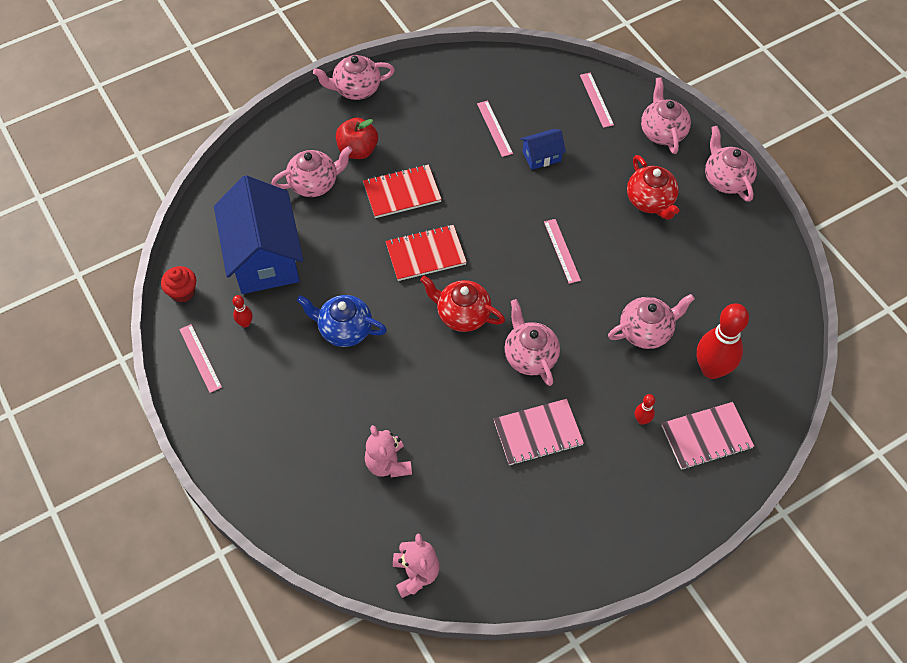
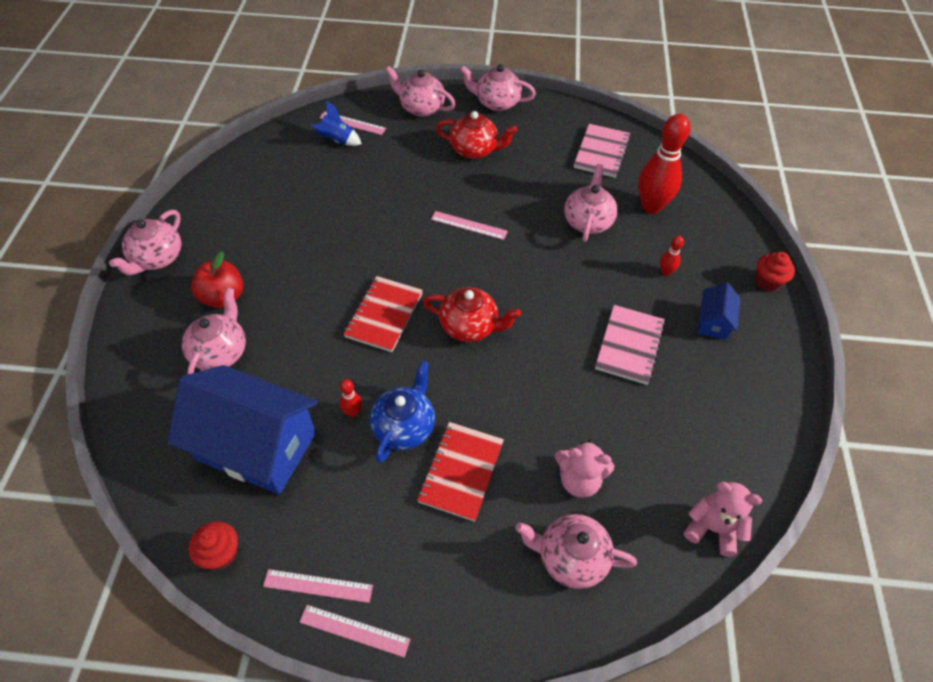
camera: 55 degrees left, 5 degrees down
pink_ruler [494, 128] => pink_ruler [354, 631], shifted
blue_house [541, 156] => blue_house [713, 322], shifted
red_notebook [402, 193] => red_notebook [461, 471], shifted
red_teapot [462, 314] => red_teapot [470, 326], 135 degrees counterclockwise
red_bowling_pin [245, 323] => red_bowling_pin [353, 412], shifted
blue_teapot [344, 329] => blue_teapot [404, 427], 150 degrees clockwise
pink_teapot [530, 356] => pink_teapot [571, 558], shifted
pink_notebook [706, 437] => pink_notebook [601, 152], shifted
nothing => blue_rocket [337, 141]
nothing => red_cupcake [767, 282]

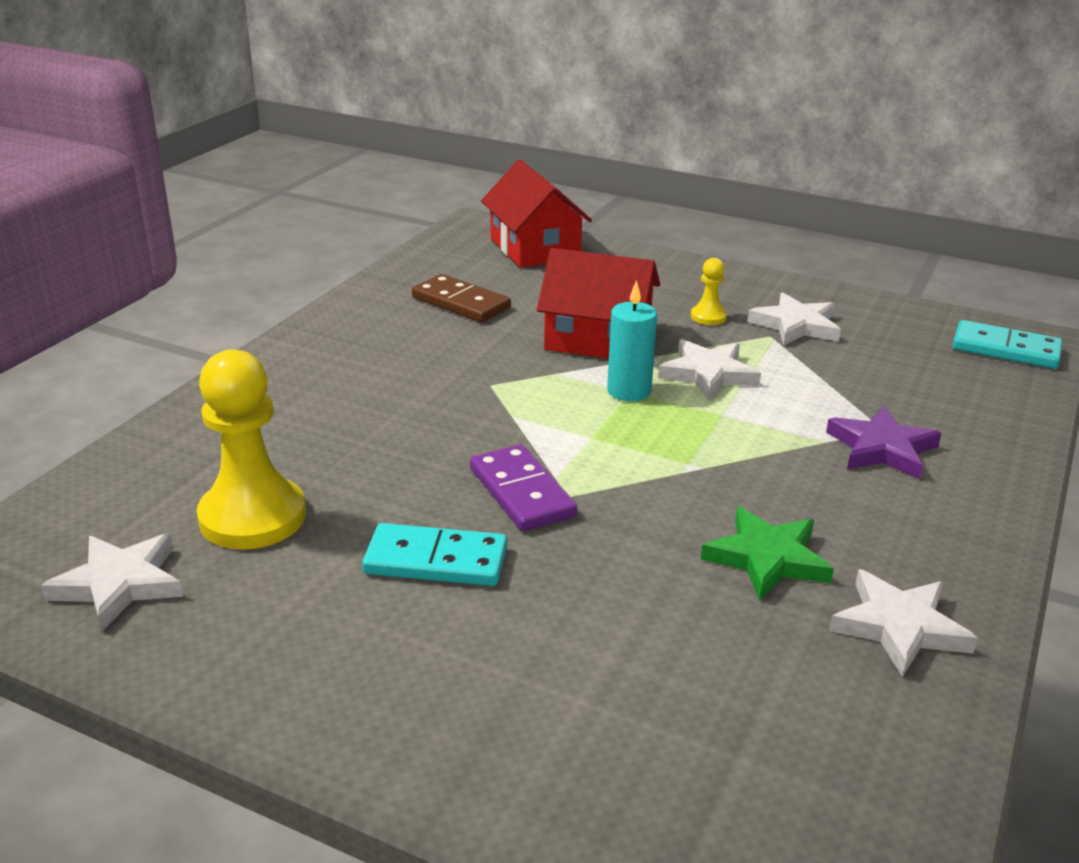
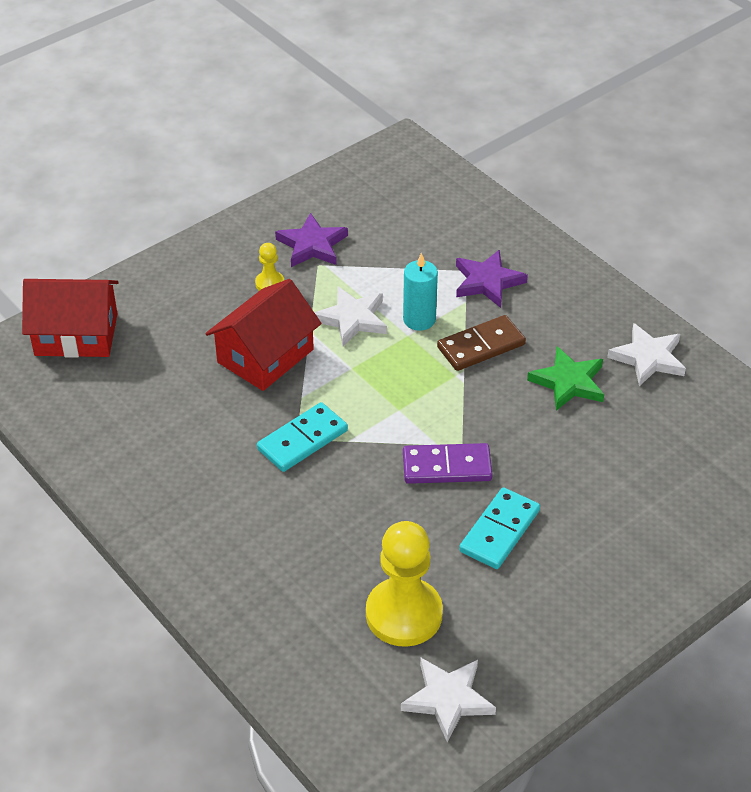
camera: 65 degrees left, 15 degrees up
brown_domino [461, 303] => brown_domino [481, 346], shifted
turquoise_candle [629, 391] => turquoise_candle [419, 319], shifted
white_star [796, 325] => purple_star [312, 245]
turquoise_domino [1005, 349] => turquoise_domino [302, 440], shifted

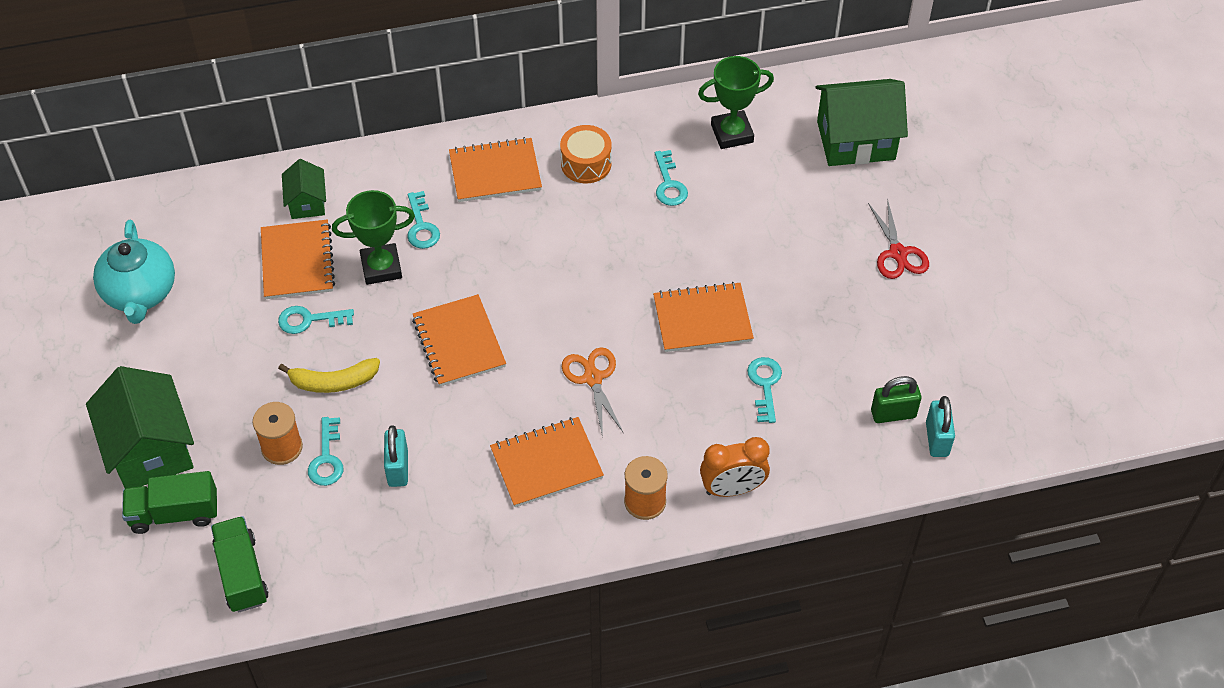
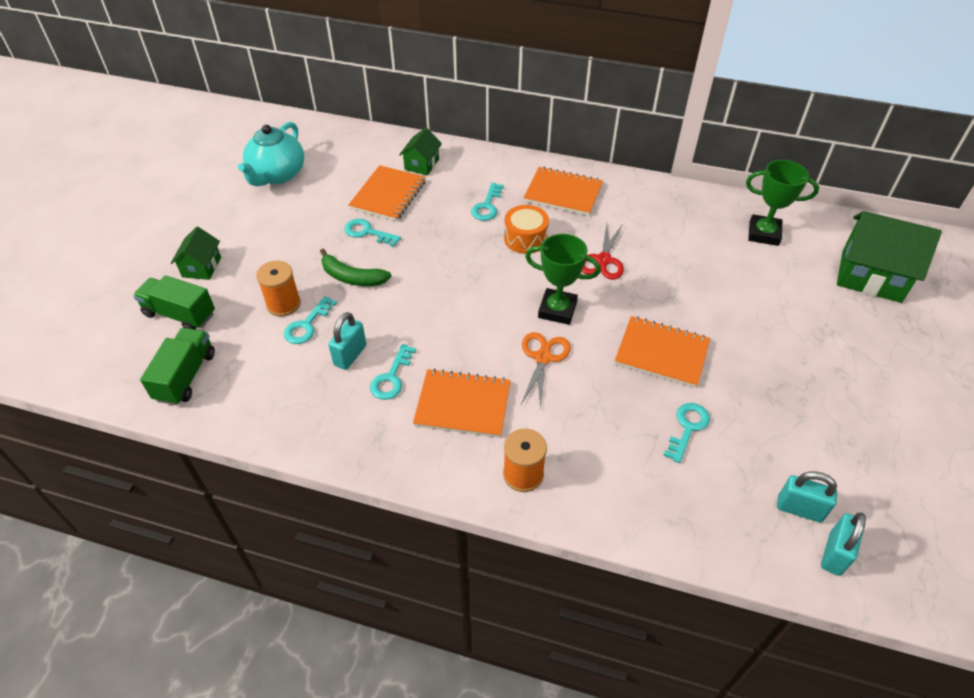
camera: 30 degrees right, 5 degrees down
orange_drum [586, 163] => orange_drum [525, 238], shifted
turquoise_key [669, 184] => turquoise_key [391, 377], shifted
green_trophy [381, 267] => green_trophy [557, 310], shifted
red_scissors [898, 253] => red_scissors [603, 260], shifted
orange_notebook [459, 342] => nothing
yellow_banana [333, 382] => green_banana [352, 277]
green_house [150, 449] => green_house [201, 267], x0.53
green_padlock [893, 414] => turquoise_padlock [799, 509]
orange_clock [732, 489] => nothing

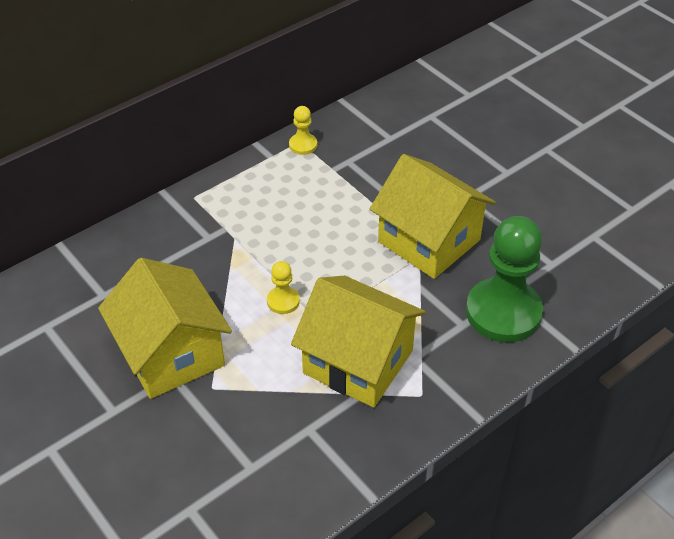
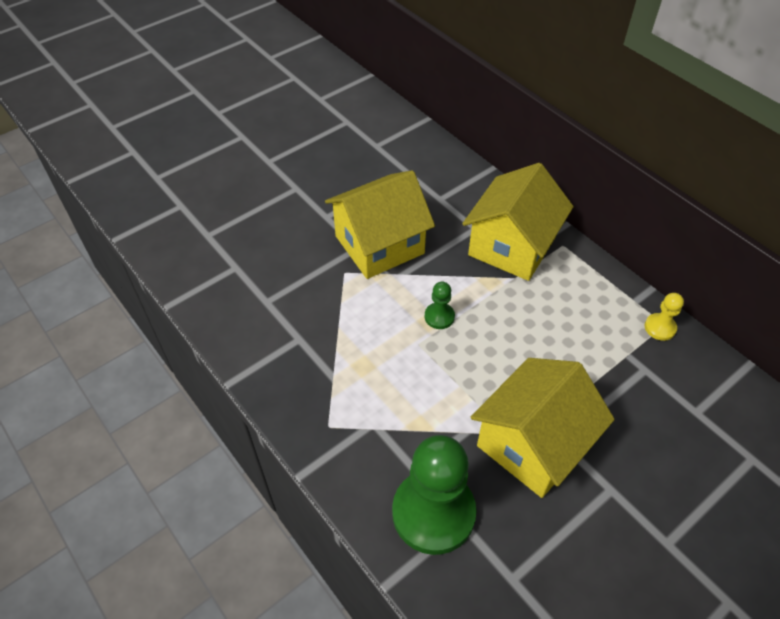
camera: 90 degrees right, 5 degrees up
yellow_pawn [283, 301] => green_pawn [439, 317]
yellow_house [358, 362] => yellow_house [512, 246], shifted

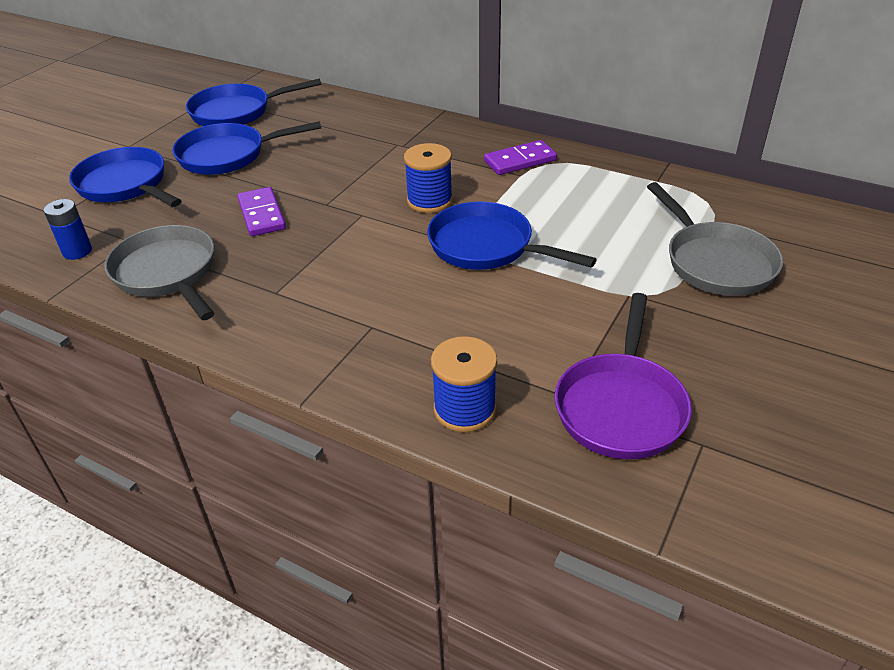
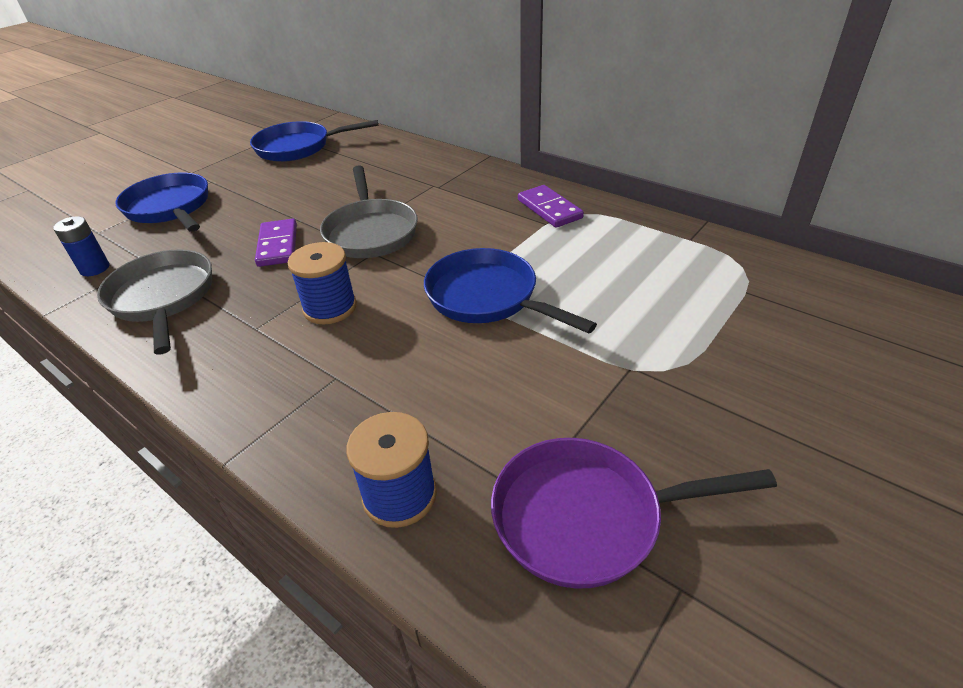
camera: 10 degrees right, 0 degrees up
blue_pan [228, 155] => nothing
purple_domino [520, 161] => purple_domino [549, 209], 75 degrees clockwise
blue_spool [429, 201] => blue_spool [330, 308], shifted
grey_pan [715, 262] => grey_pan [370, 232], shifted
purple_pan [621, 406] => purple_pan [586, 517], 60 degrees clockwise

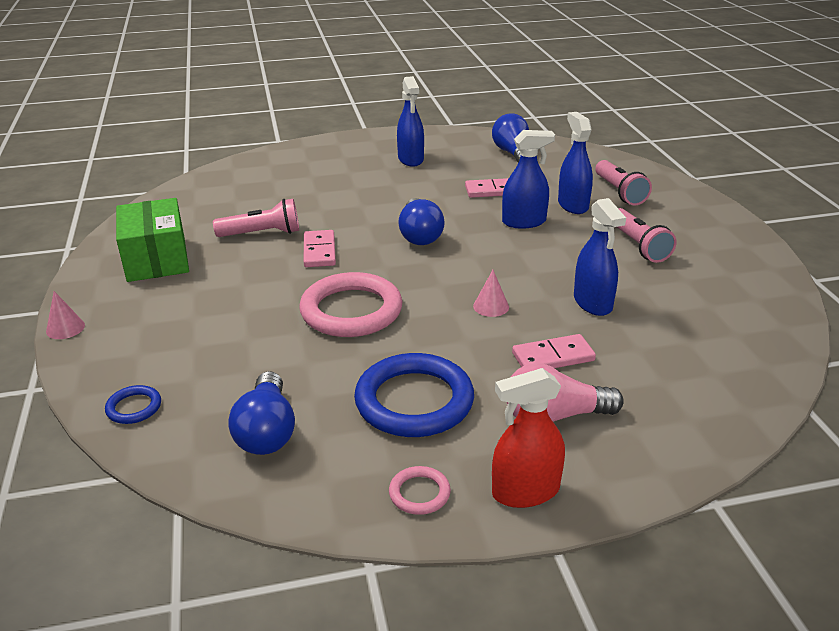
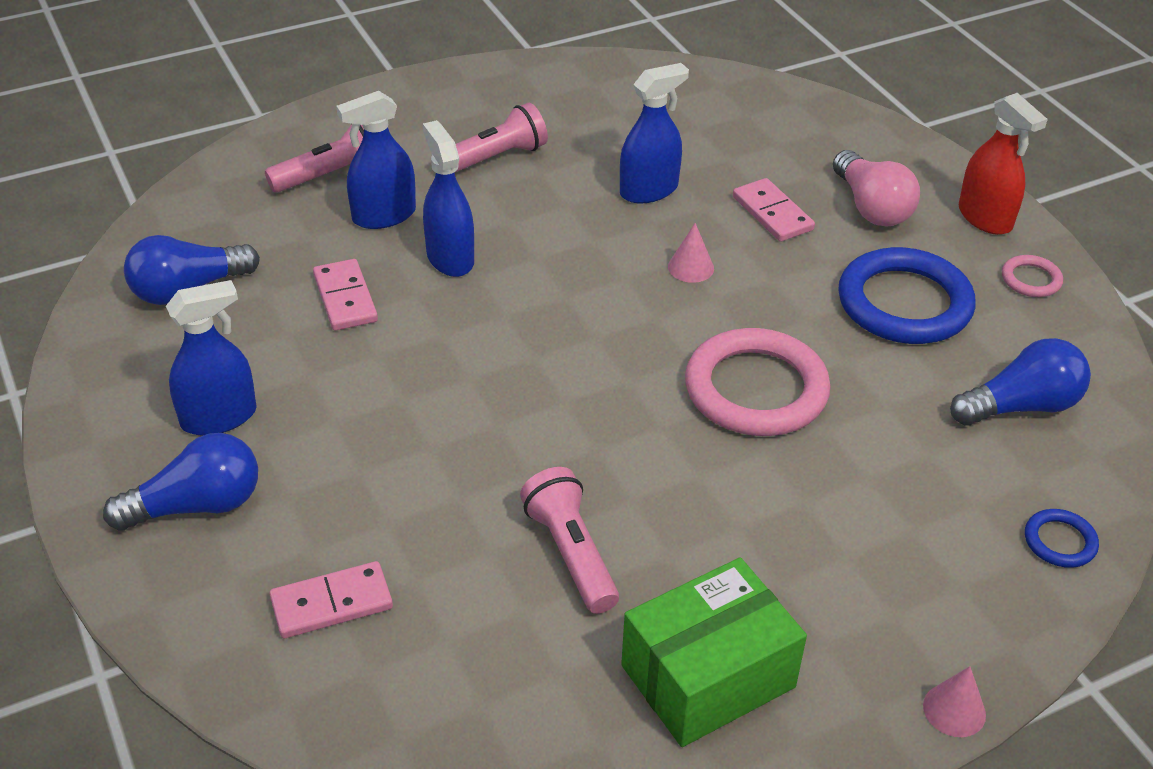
camera: 105 degrees left, 10 degrees up
blue_light_bulb [419, 235] => blue_light_bulb [197, 506], shifted
pink_domino [319, 251] => pink_domino [331, 603], shifted

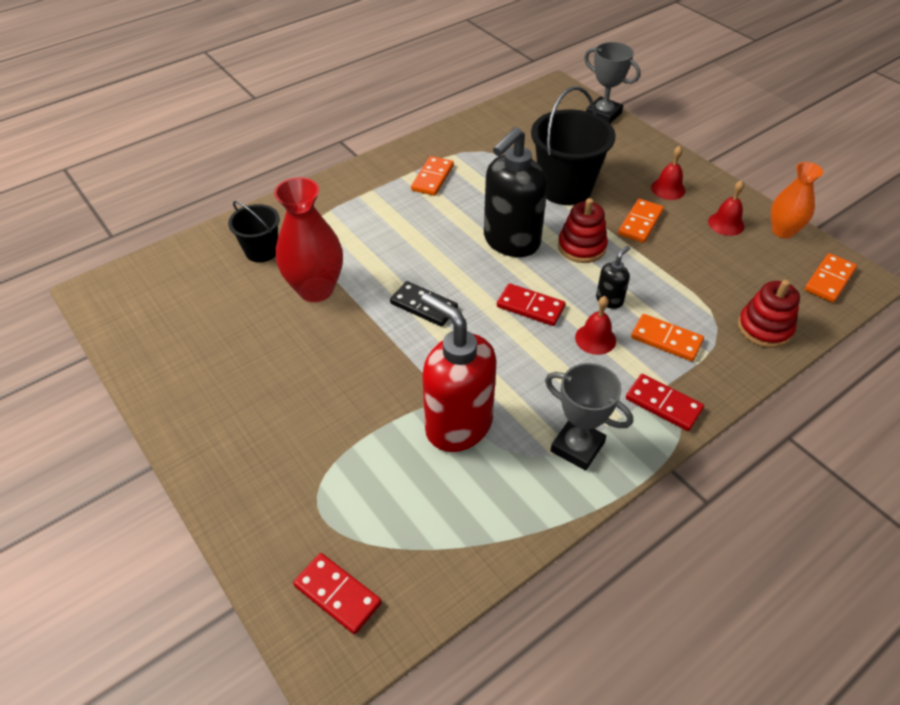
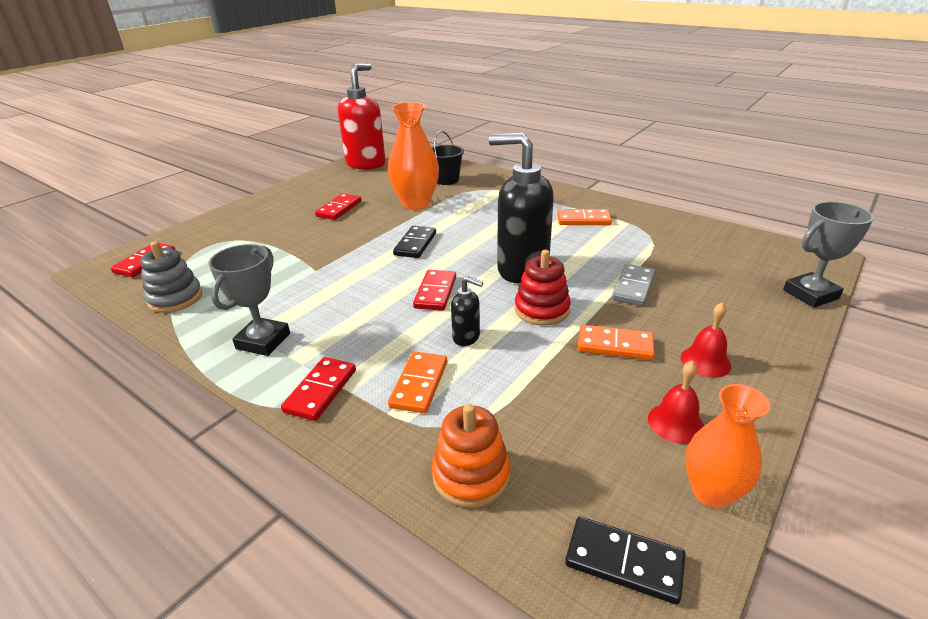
camera: 75 degrees right, 15 degrees down
grey_trophy [603, 114] => grey_trophy [810, 294], 45 degrees clockwise
black_bucket [565, 188] => grey_domino [633, 287]
red_vase [316, 289] => orange_vase [416, 203]
orange_domino [829, 280] => black_domino [624, 561]
red_stacking_toy [764, 328] => orange_stacking_toy [471, 475]
red_soap_dispenser [458, 425] => red_soap_dispenser [366, 164], shifted
red_bell [595, 339] => nothing
nothing => red_domino [339, 209]
nothing => grey_stacking_toy [175, 298]

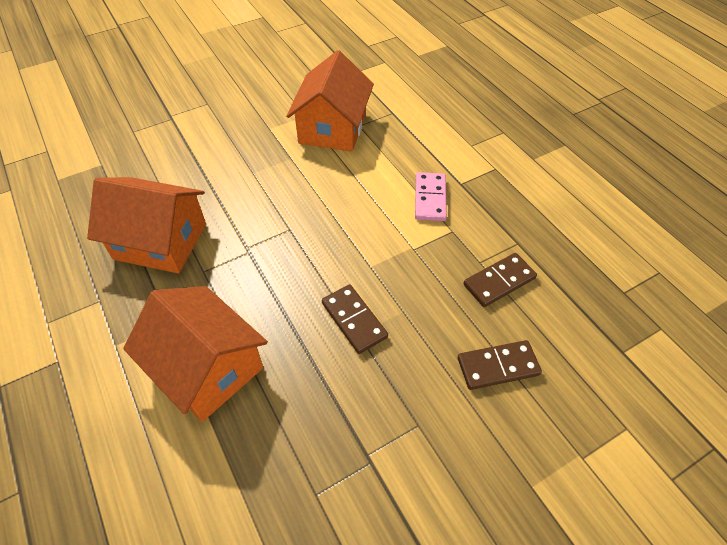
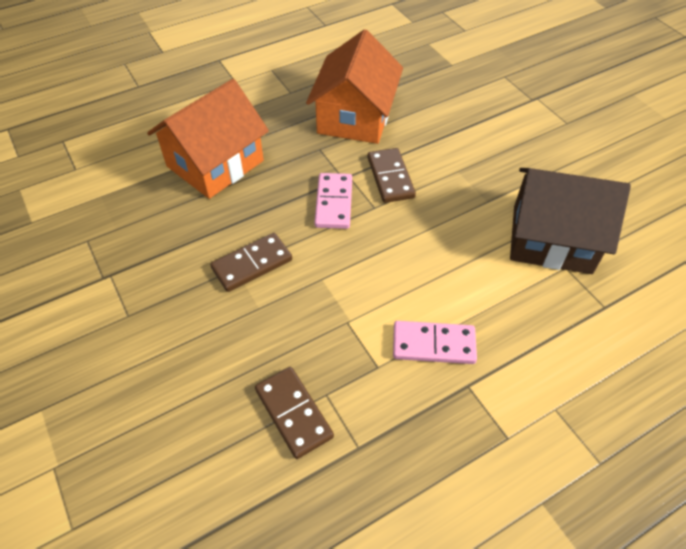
camera: 90 degrees right, 0 degrees up
orange_house [332, 128] => brown_house [551, 239]
brown_domino [498, 366] => brown_domino [390, 177], shifted
nothing => pink_domino [333, 203]

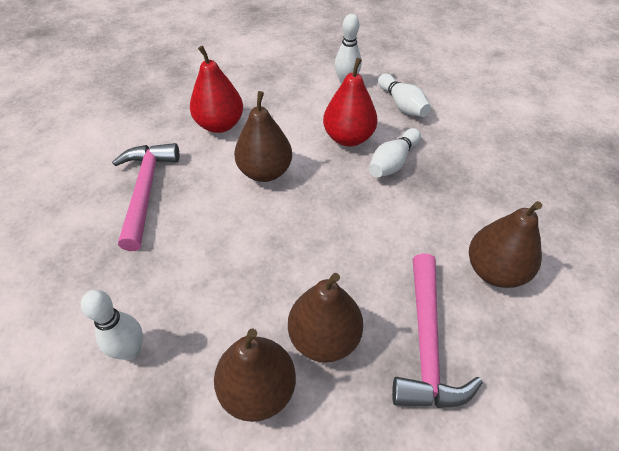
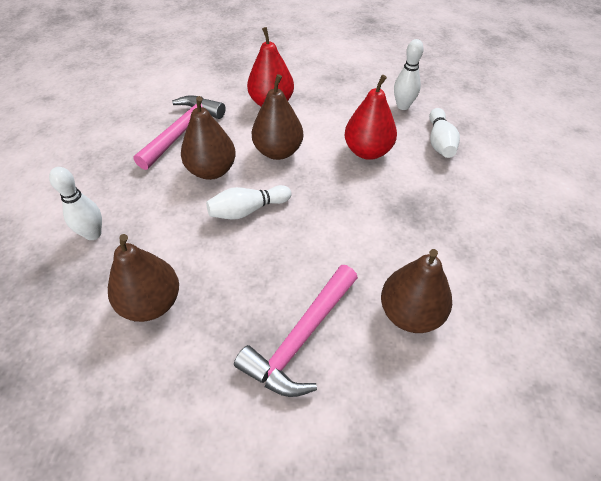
camera: 30 degrees right, 0 degrees up
white_bowling_pin [393, 162] => white_bowling_pin [247, 210], shifted
brown_pear [324, 338] => brown_pear [211, 170], shifted

